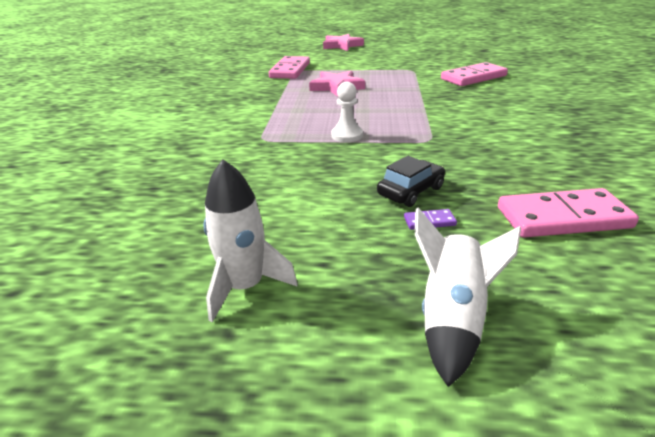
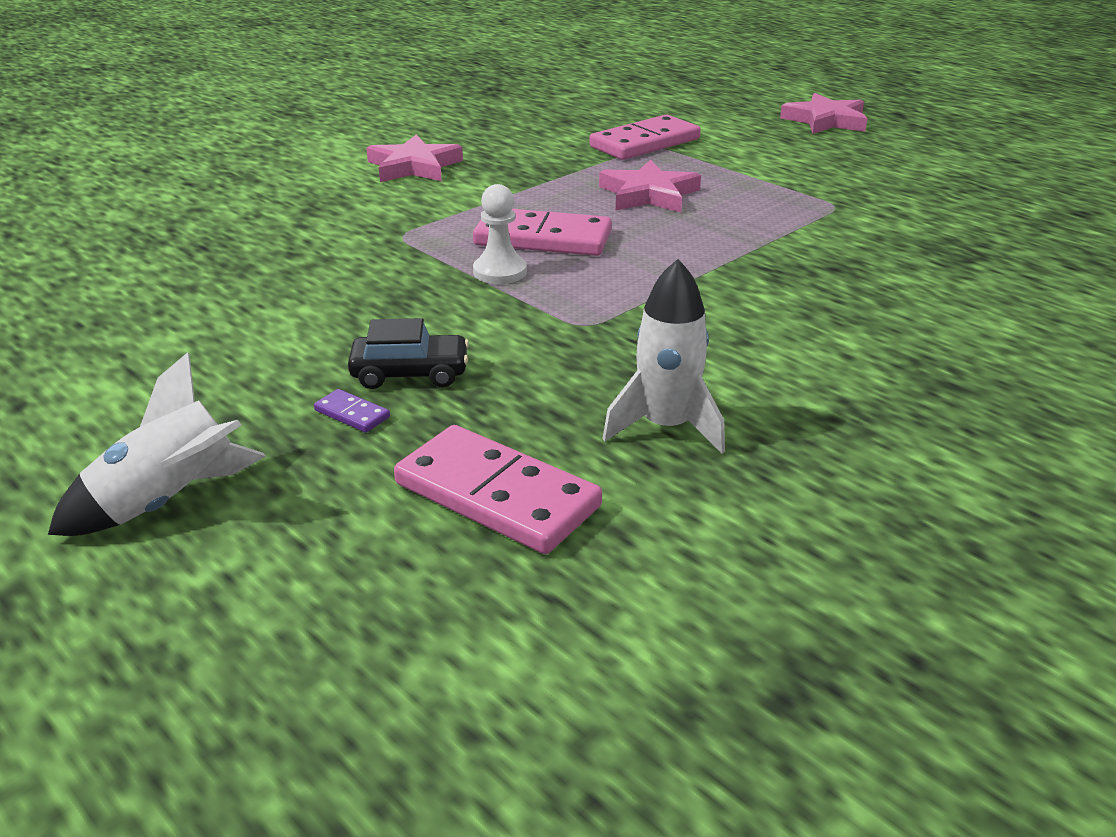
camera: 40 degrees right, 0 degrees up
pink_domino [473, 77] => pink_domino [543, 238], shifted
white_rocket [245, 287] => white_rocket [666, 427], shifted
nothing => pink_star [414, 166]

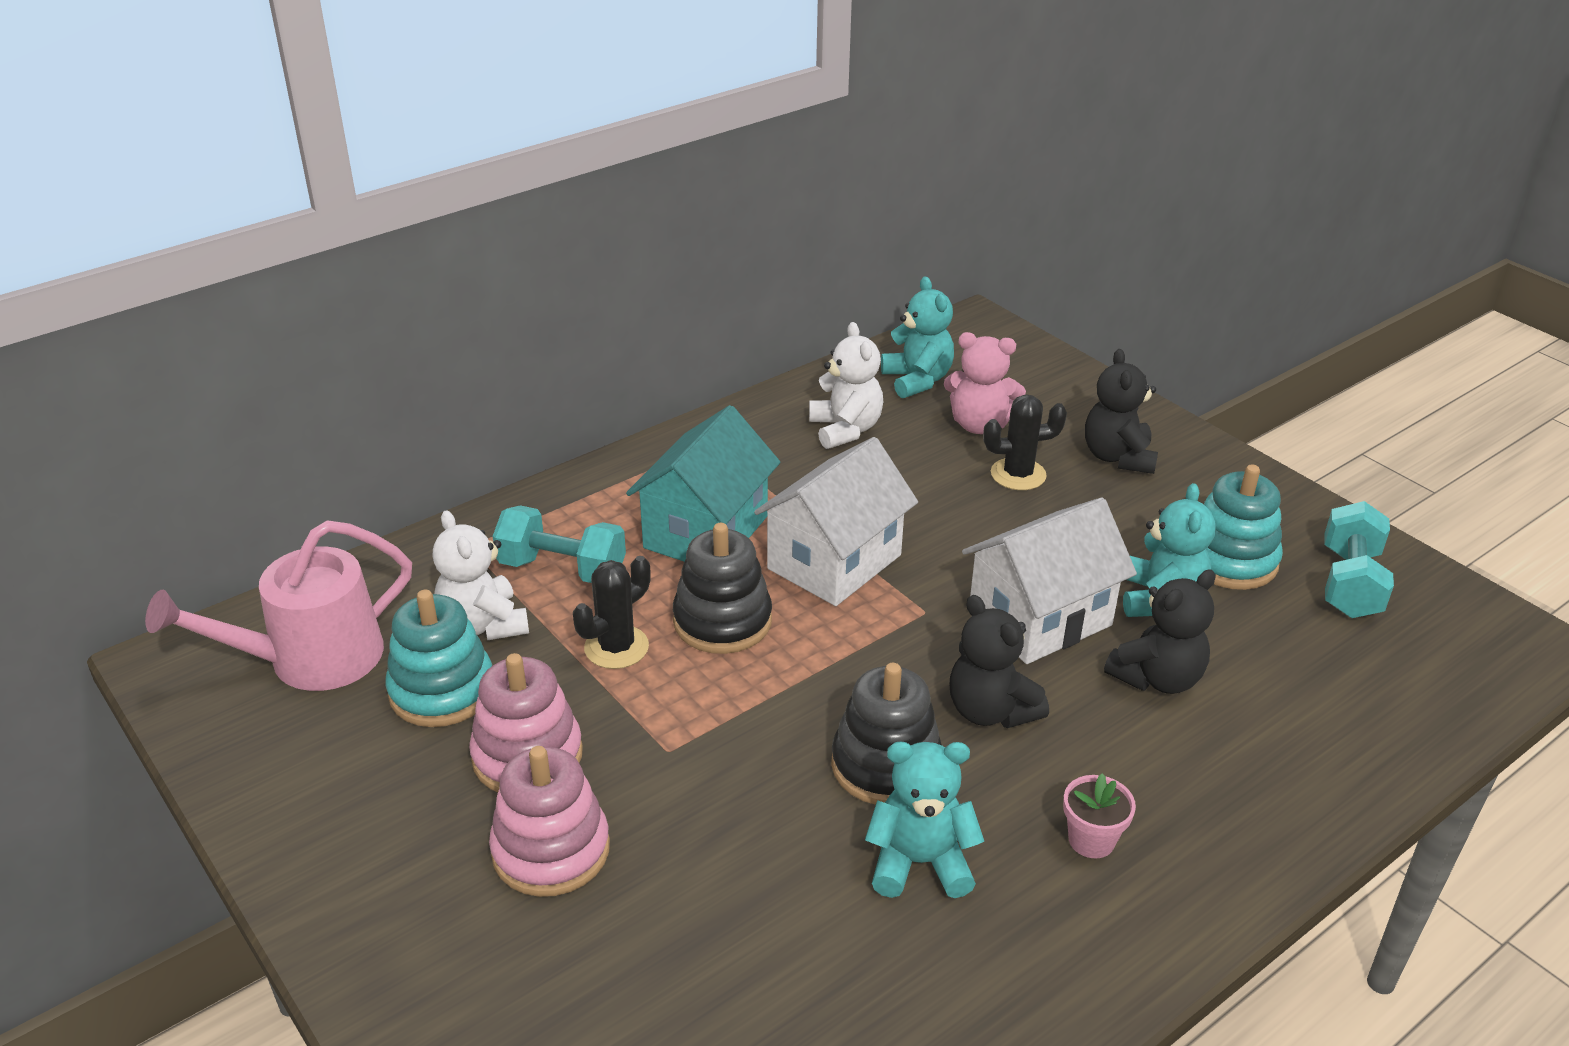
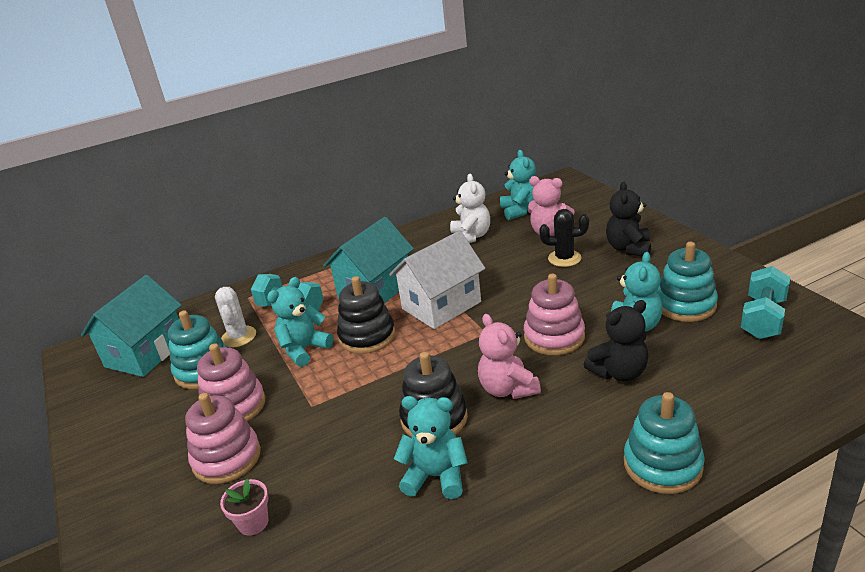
camera: 15 degrees right, 5 degrees down
white_house [1039, 618] => pink_stacking_toy [554, 337]
white_teddy_bear [483, 625] => white_cactus [239, 337]
pink_watering_can [312, 659] => turquoise_house [146, 353]
black_cactus [616, 647] => turquoise_teddy_bear [304, 349]
black_teddy_bear [990, 711] => pink_teddy_bear [507, 389]
pink_flower_pot [1091, 840] => pink_flower_pot [253, 523], shifted
nothing => turquoise_stacking_toy [662, 465]

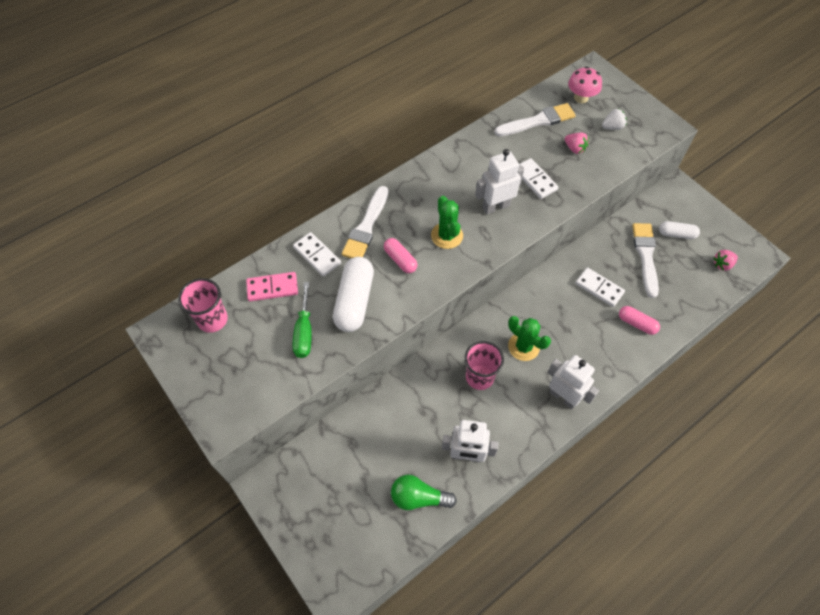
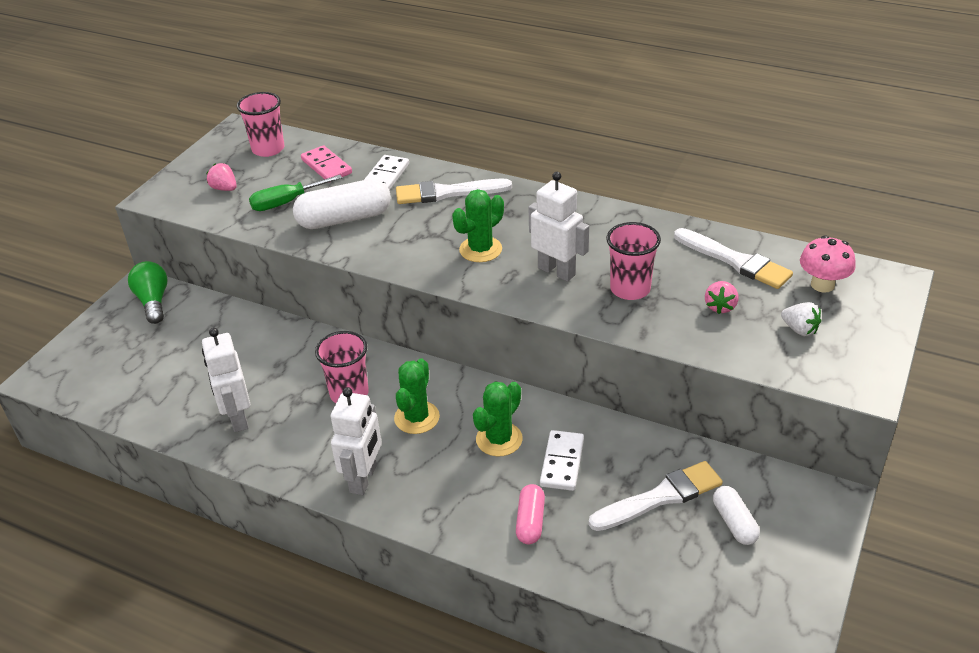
camera: 65 degrees right, 20 degrees down
white_domino [535, 180] => pink_cup [630, 289]
pink_capsule [400, 260] => nothing
pink_strawberry [722, 264] => pink_strawberry [224, 188], shifted
green_light_bulb [418, 497] => green_light_bulb [153, 301], shifted
nothing => green_cactus [499, 439]

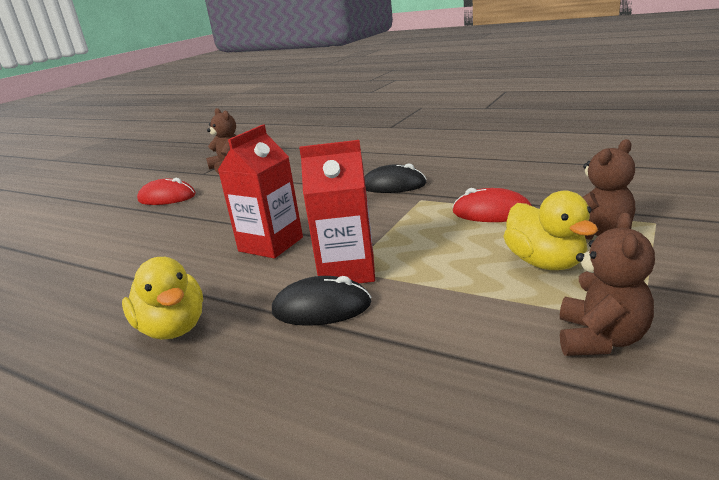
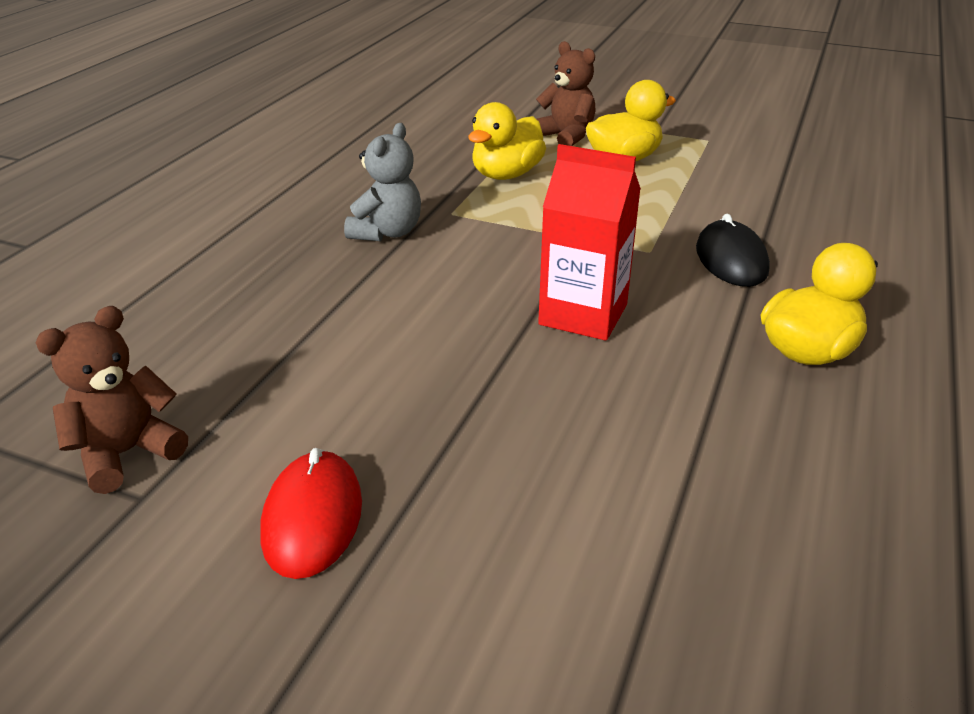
camera: 100 degrees left, 10 degrees up
red_carton [347, 271] => nothing
black_mouse [393, 185] => grey_teddy_bear [387, 232]
red_mouse [491, 212] => yellow_duck [506, 175]
brown_teddy_bear [600, 339] => nothing

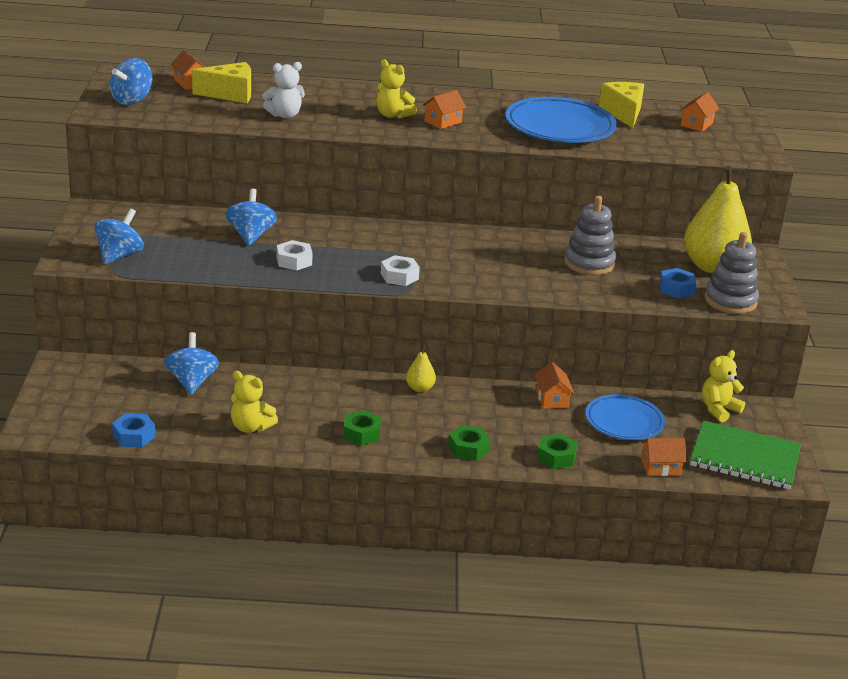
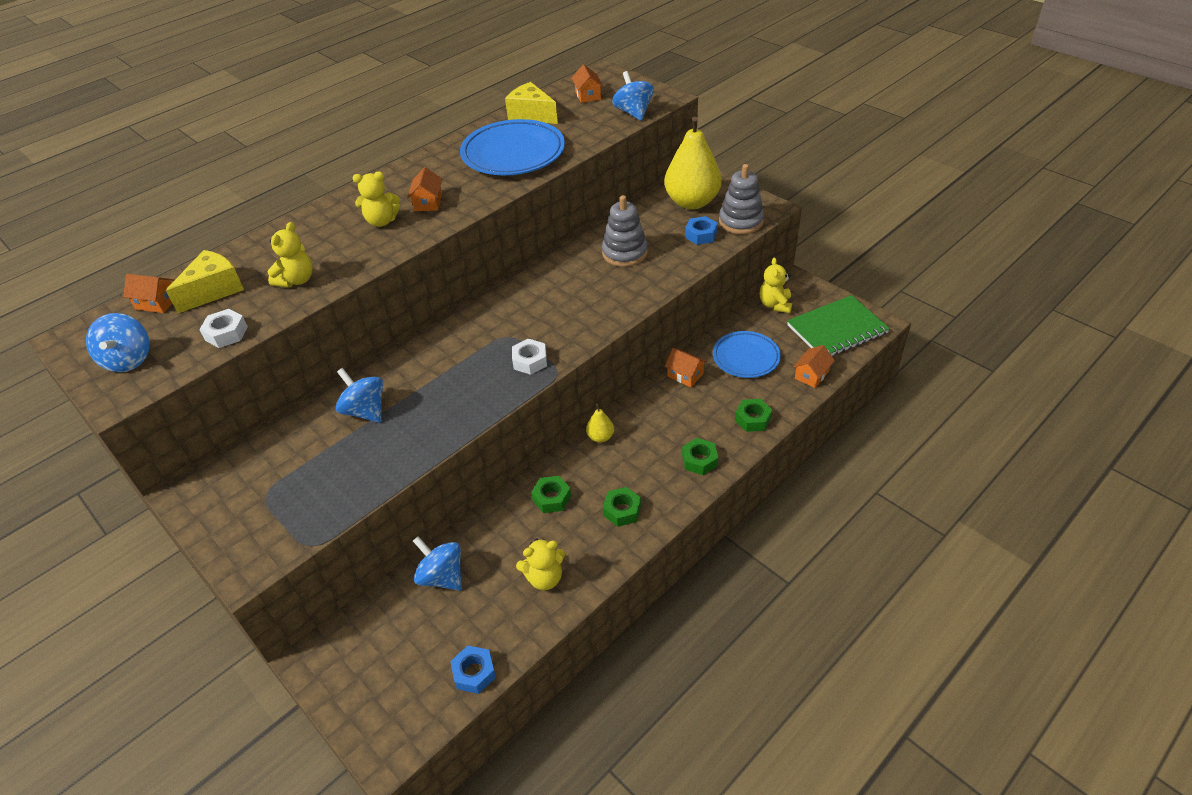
camera: 40 degrees left, 15 degrees up
white_teddy_bear [284, 115] => yellow_teddy_bear [296, 280]
blue_spinning_top [119, 256] => blue_spinning_top [633, 113], shifted
white_nut [294, 261] => white_nut [226, 333], shifted
nothing => green_nut [552, 498]

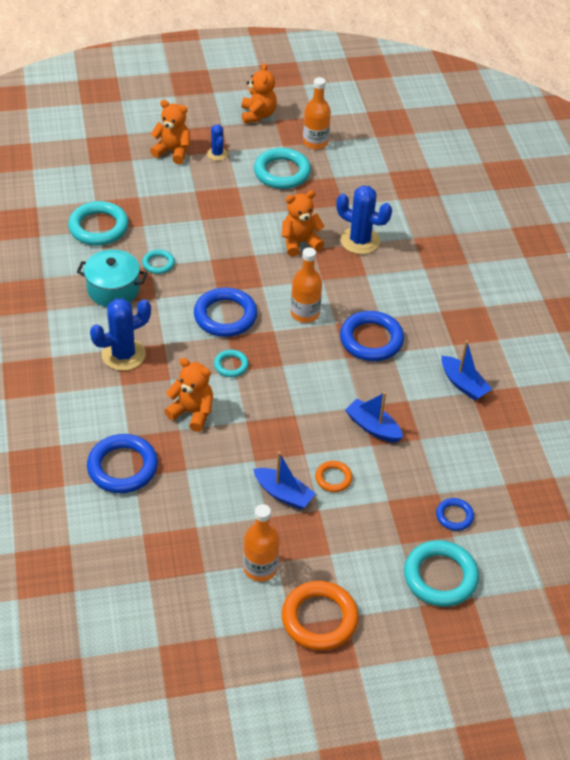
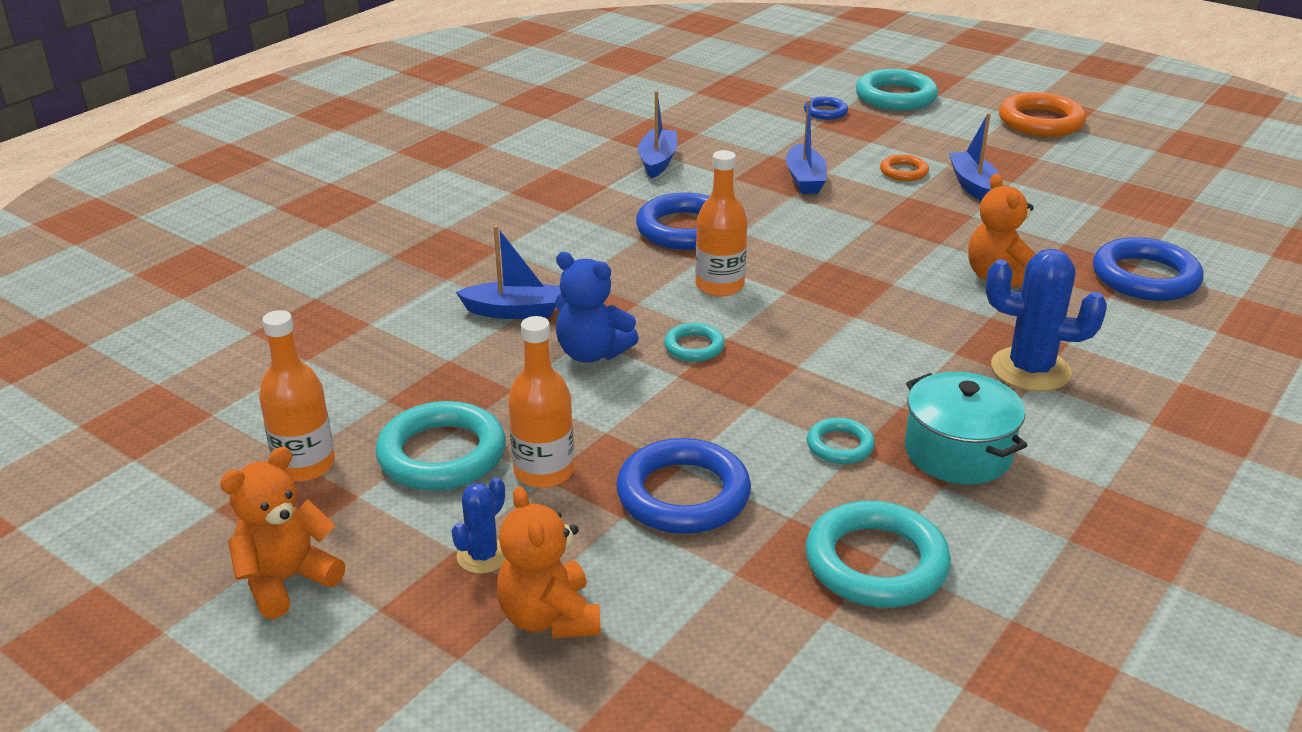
camera: 130 degrees left, 15 degrees down
blue_cactus [360, 241] => blue_boat [514, 311]
orange_teddy_bear [300, 242] => blue_teddy_bear [592, 353]
blue_ring [225, 316] => blue_ring [683, 495], shifted
turquoise_ring [231, 365] => turquoise_ring [694, 347], shifted
orange_bottle [260, 568] => orange_bottle [543, 471], shifted

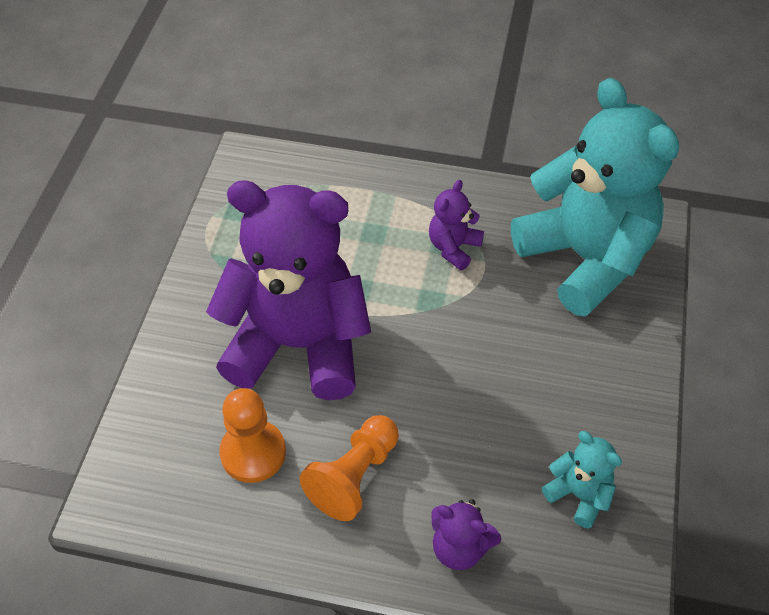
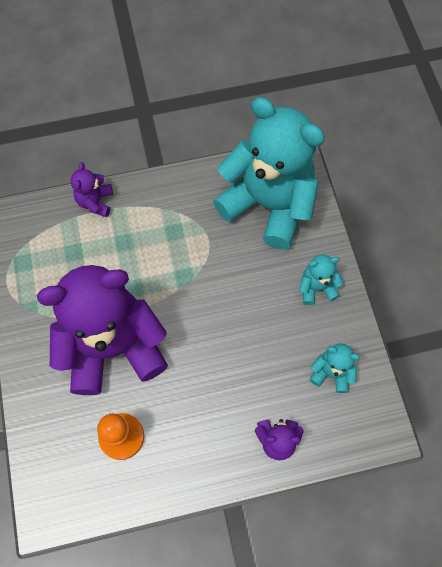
camera: 25 degrees left, 15 degrees up
purple_teddy_bear [453, 248] => purple_teddy_bear [95, 202], shifted
orange_pawn [354, 476] => nothing
nothing => turquoise_teddy_bear [317, 287]

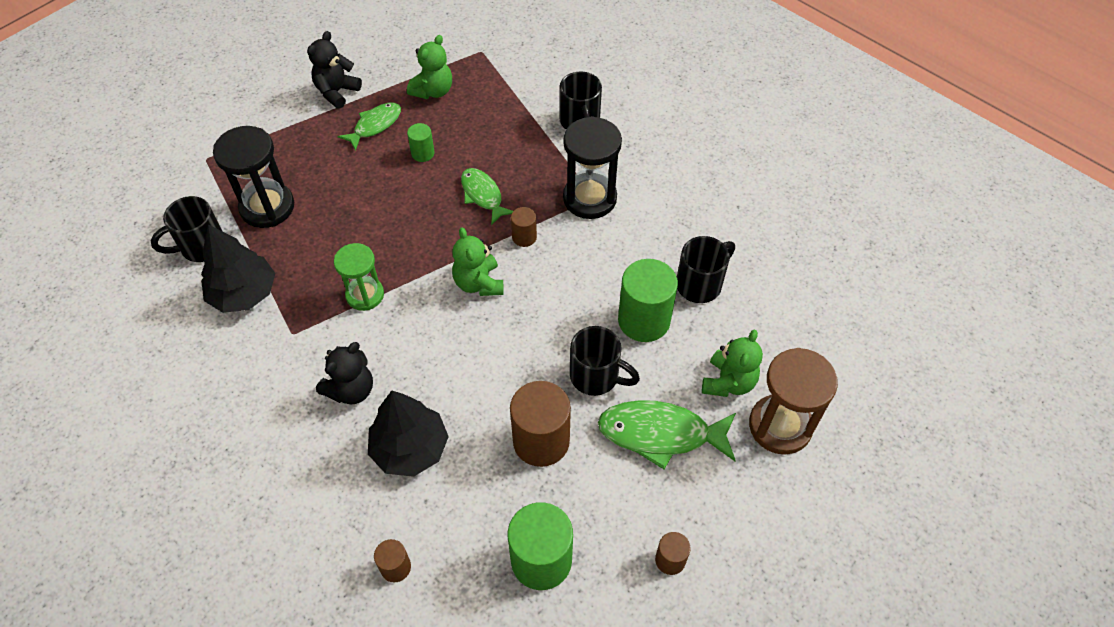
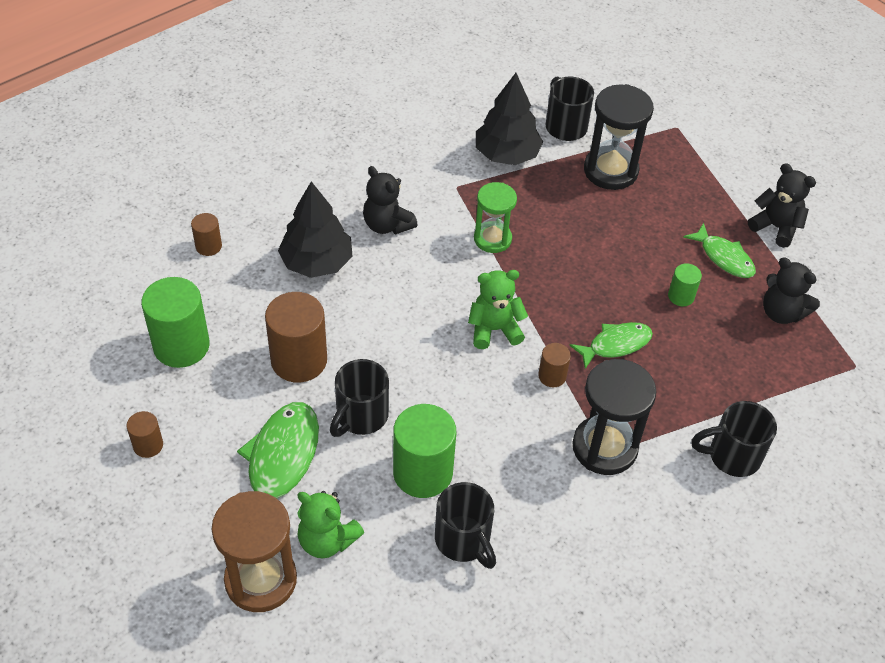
camera: 95 degrees right, 5 degrees down
green_teddy_bear [433, 91] => black_teddy_bear [781, 313]

